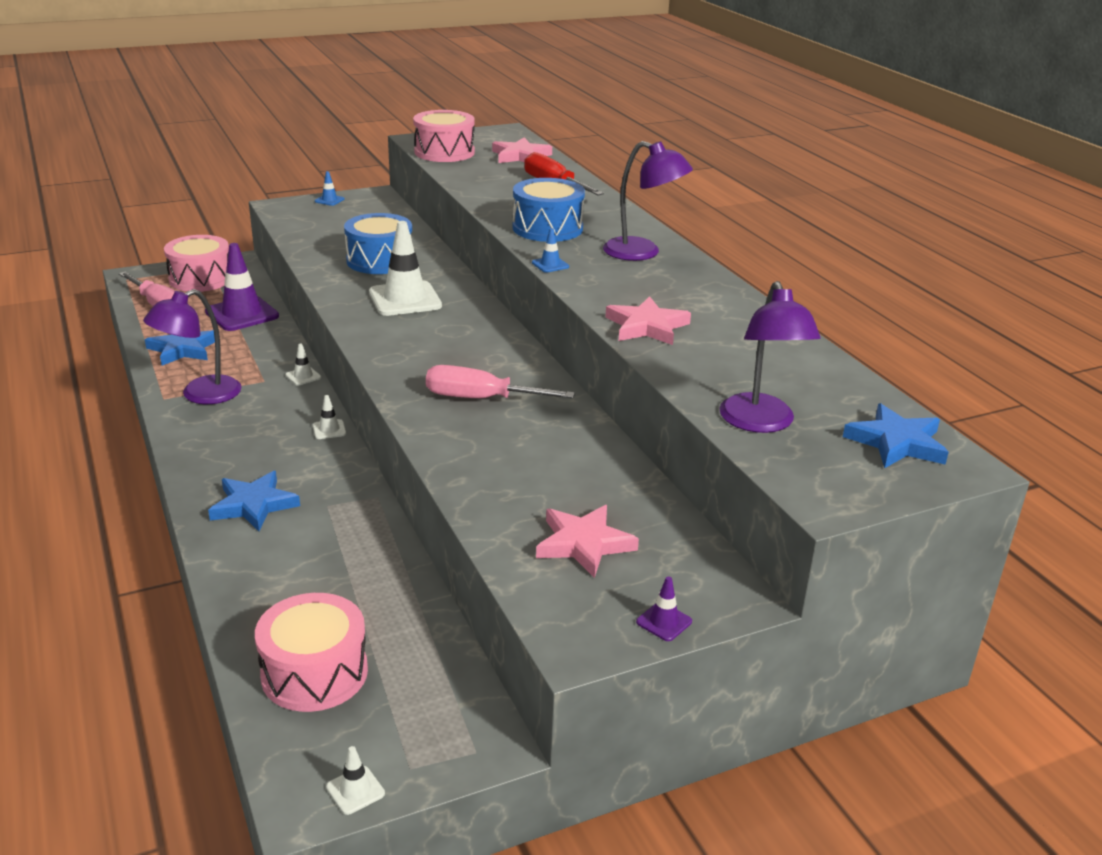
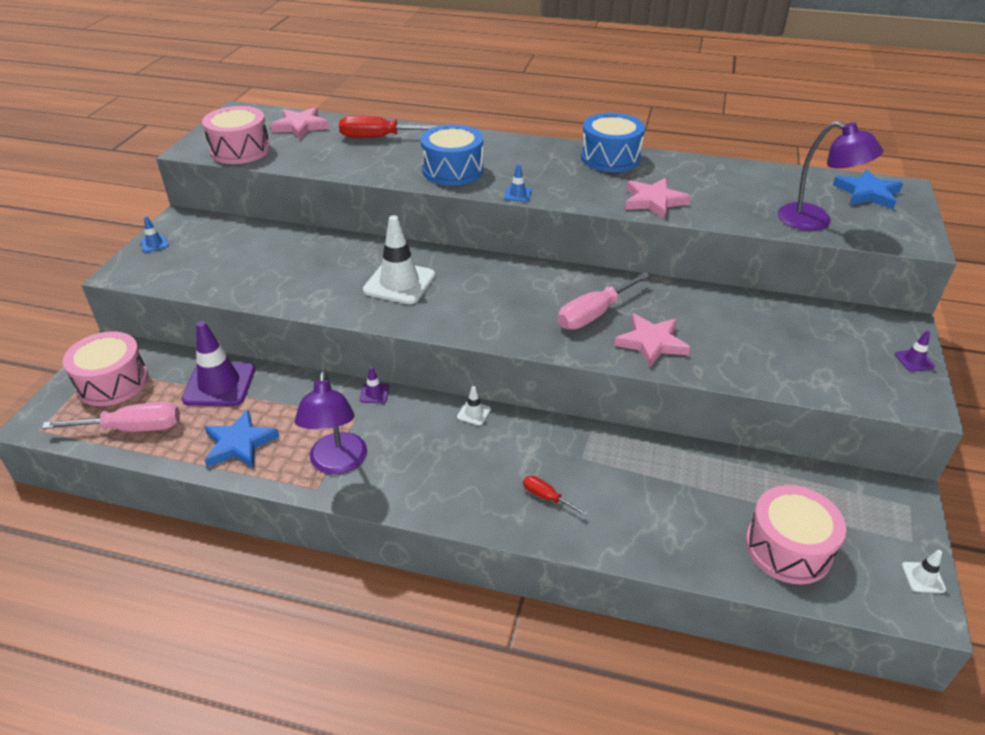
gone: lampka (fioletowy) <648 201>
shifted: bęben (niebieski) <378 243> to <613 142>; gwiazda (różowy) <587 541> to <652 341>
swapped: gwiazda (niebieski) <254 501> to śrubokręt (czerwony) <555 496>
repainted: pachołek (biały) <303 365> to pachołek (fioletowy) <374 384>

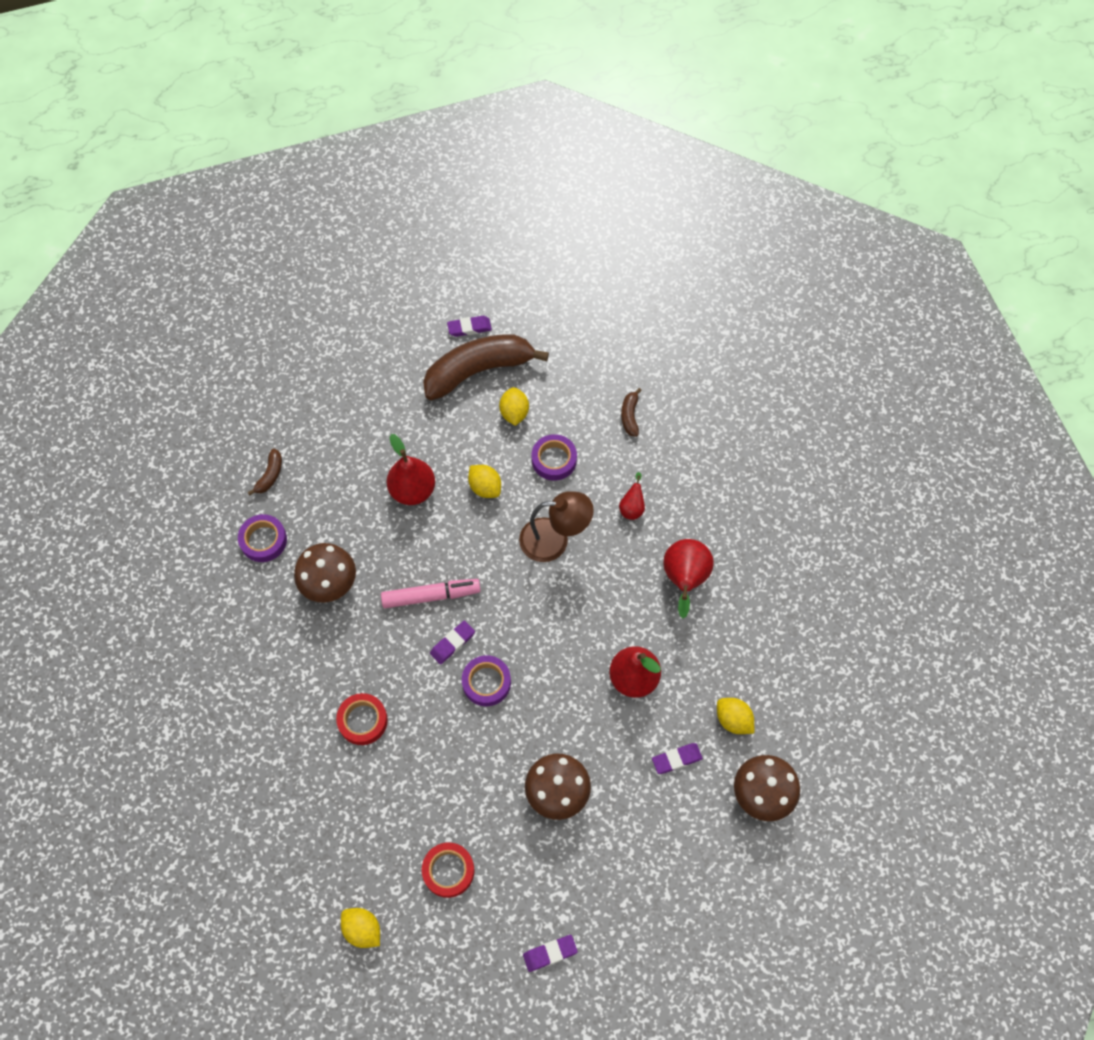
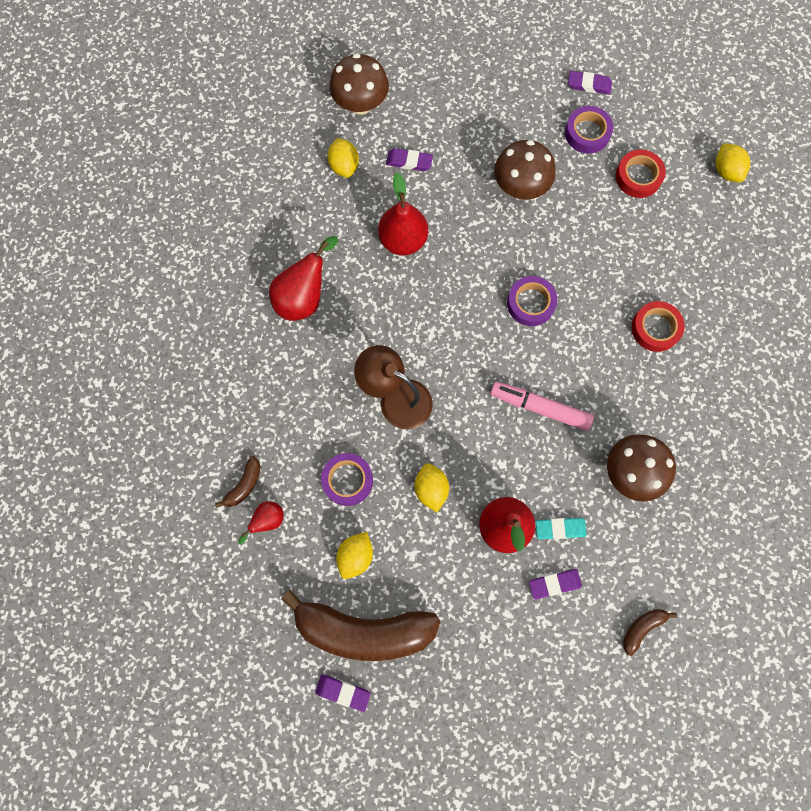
new: gumka do mazania (turkusowy) <561 528>
shifted: taśma klejąca (fioletowy) <262 538> to <589 130>; gumka do mazania (fioletowy) <452 642> to <555 584>; gruszka (czerwony) <632 496> to <261 522>

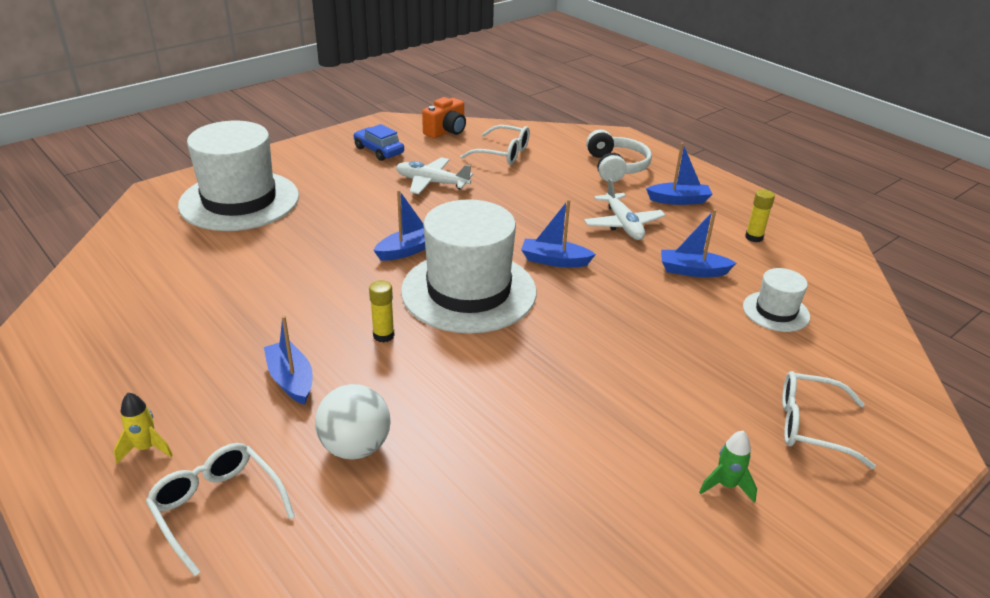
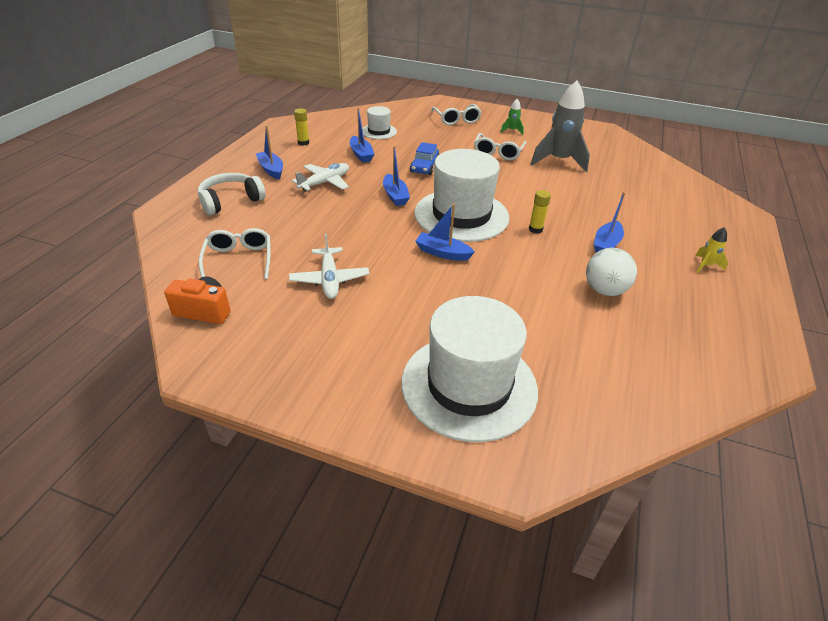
new: rakieta (szary) <560 126>
shifted: okulary (biały) <220 509> to <500 146>; piłka (biały) <353 422> to <611 272>; samochód (niebieski) <378 142> to <424 158>

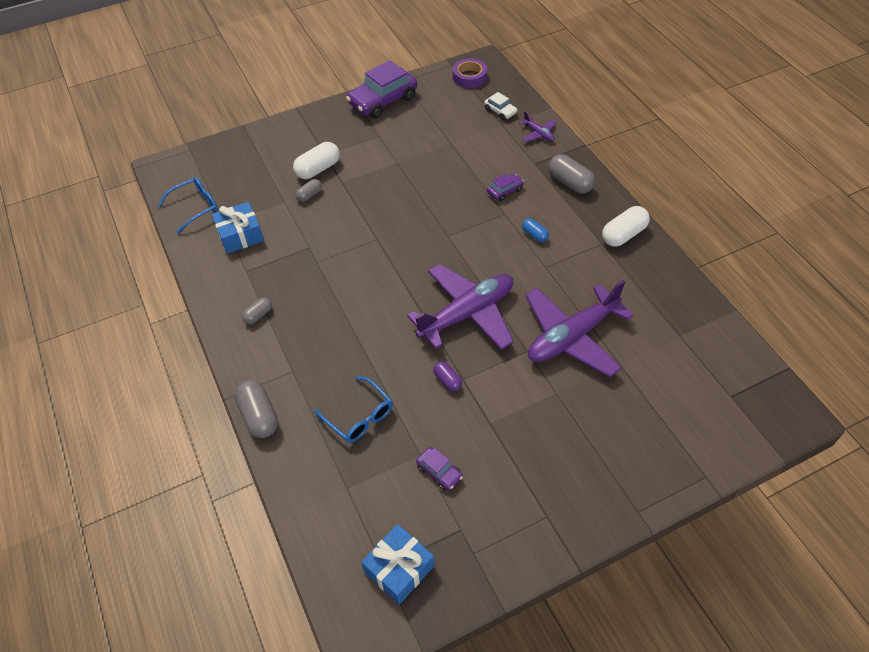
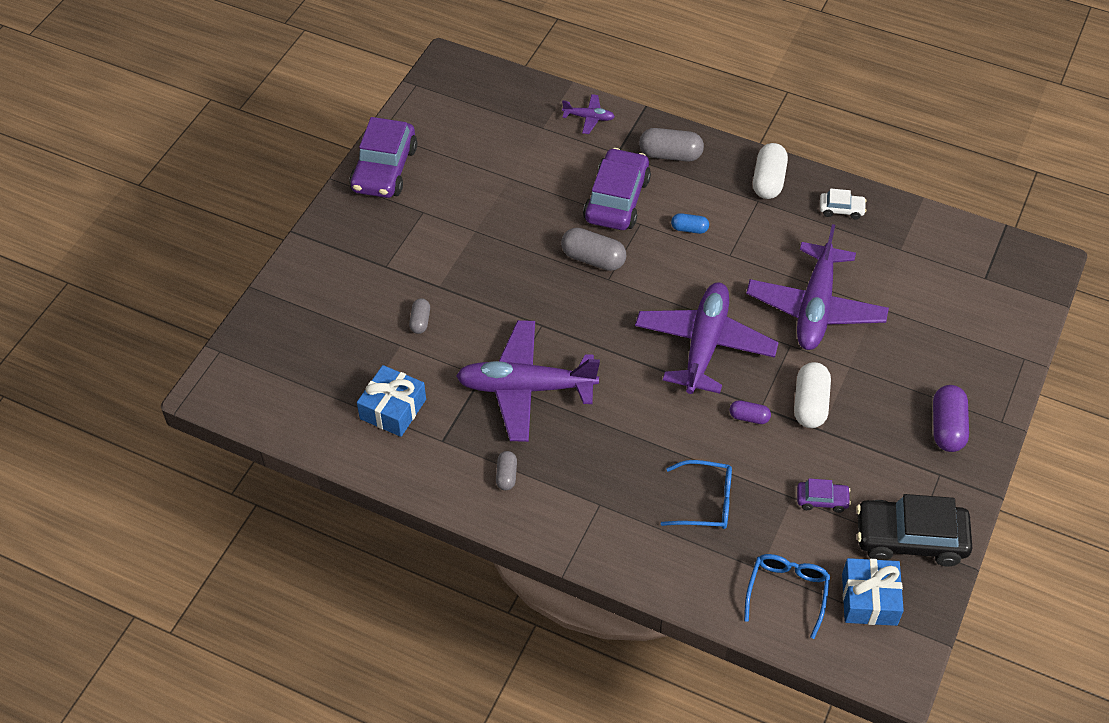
gone: taśma klejąca (fioletowy) <470 73>
new: samolot (fioletowy) <528 381>; samochód (czarny) <914 530>; kapsułka (fioletowy) <951 418>
shifted: okulary (niebieski) <188 205> to <787 596>; kapsułka (szary) <256 409> to <593 249>; kapsułka (biały) <316 160> to <812 395>; samochód (biały) <500 106> to <843 203>
scaled: samochód (fioletowy) <505 187> = <617 189> x2.11

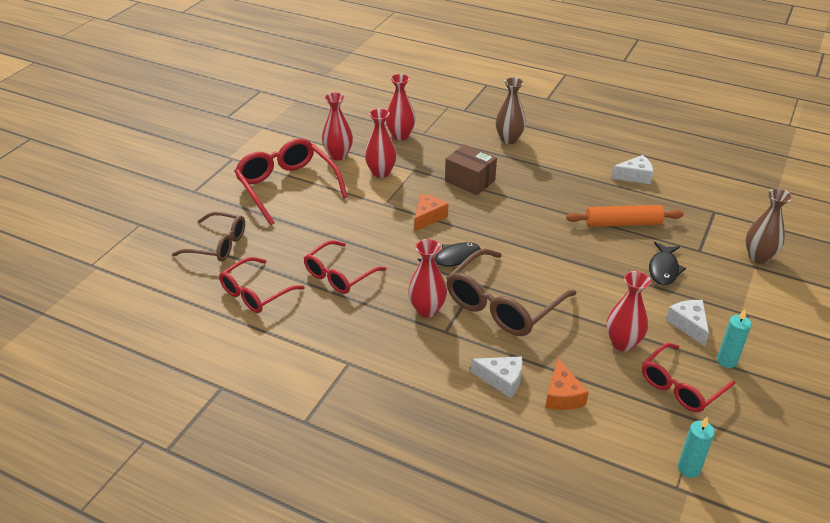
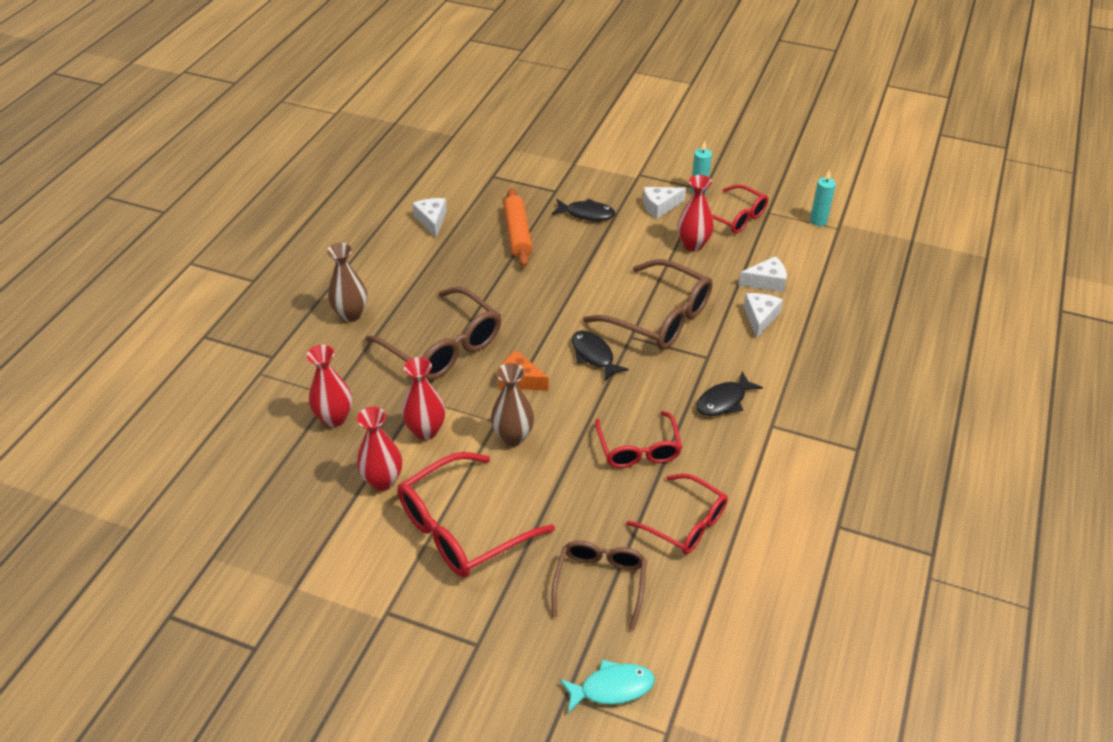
gone: wazon (czerwony) <427 278>
new: ryba (turkusowy) <607 686>; ryba (czarny) <729 394>
shifted: wazon (brązowy) <768 226> to <512 404>
swapped: pudełko (brązowy) <471 169> to okulary (brązowy) <433 333>
repainted: ser (pomarańczowy) <567 384> to ser (biały) <762 274>
rotated: okulary (czerwony) <345 267> = <638 439> 45 degrees clockwise

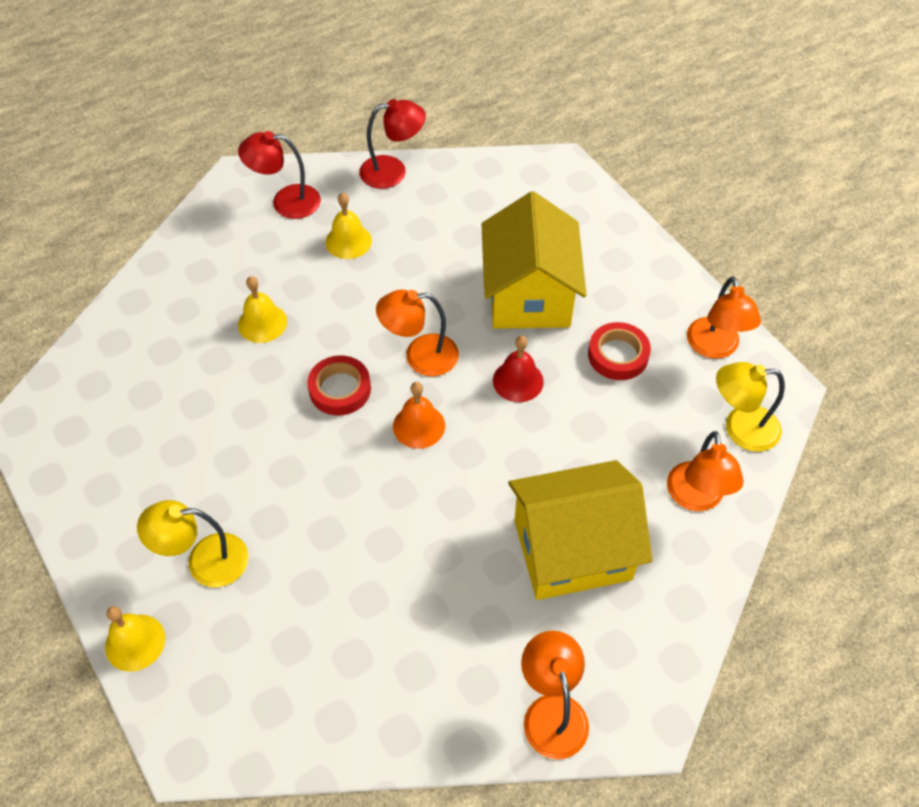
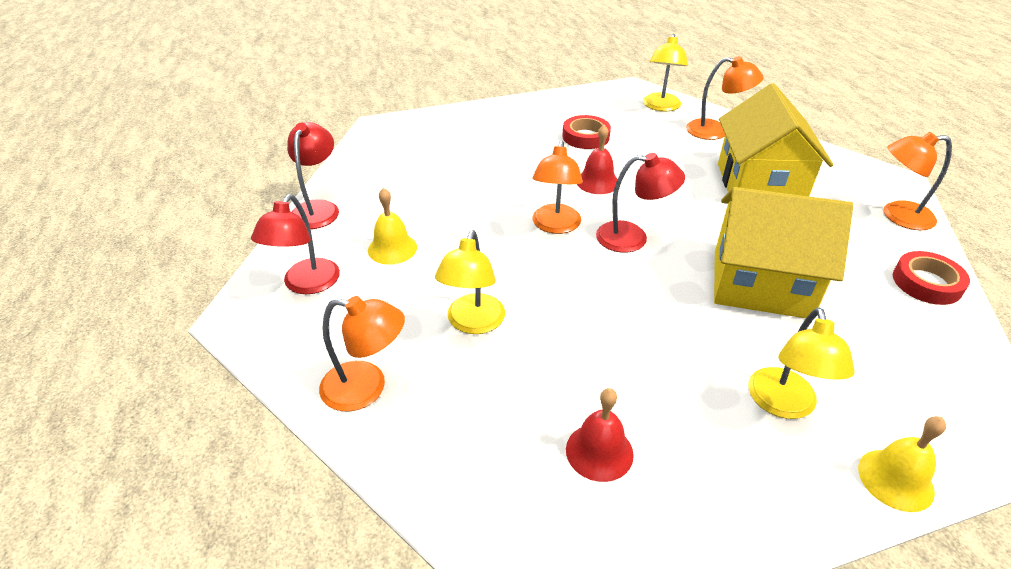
new: dzwonek (czerwony) <600 435>
shifted: taśma klejąca (czerwony) <339 385> to <931 278>; domek (żółty) <533 260> to <783 252>; lampka (pomarańczowy) <724 317> to <362 354>
swapped: dzwonek (żółty) <262 309> to lampka (żółty) <470 282>; dzwonek (pomarańczowy) <419 415> to lampka (czerwony) <640 203>

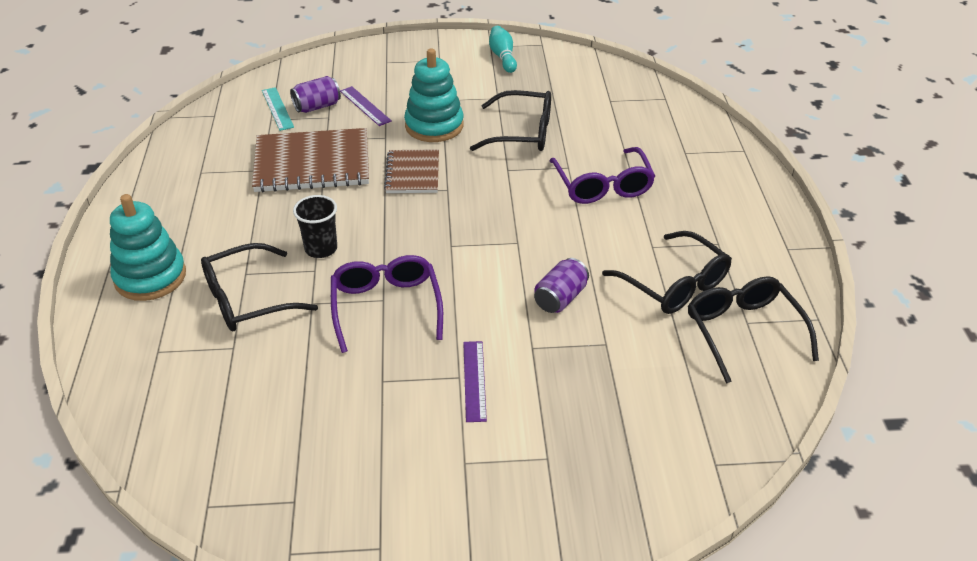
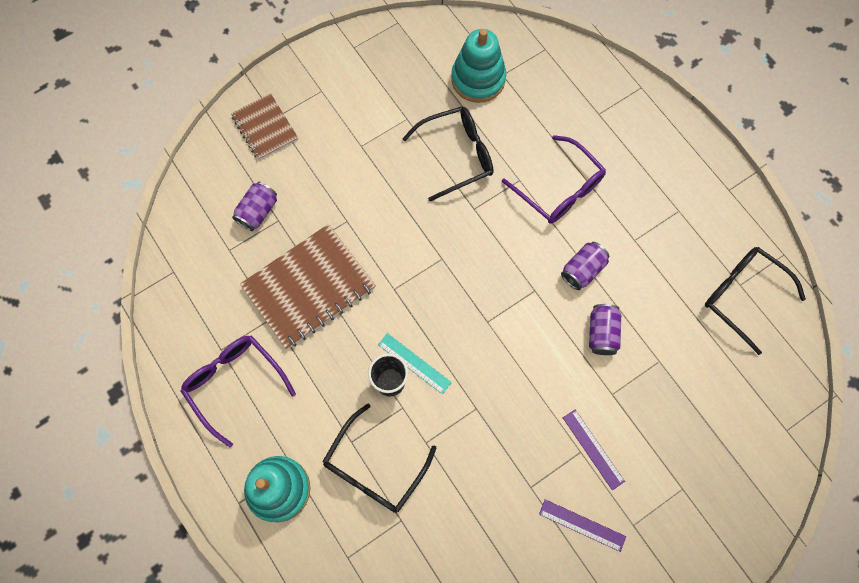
gone: kręgiel (turkusowy) <503 49>; okulary (czarny) <667 272>
new: puszka (fioletowy) <585 266>
shifted: linijka (turkusowy) <278 109> to <415 363>; okulary (fioletowy) <387 304> to <238 391>; linijka (fioletowy) <366 106> to <582 525>; zeszyt (brązowy) <411 171> to <264 126>; zabawka nakładanka (turkusowy) <434 95> to <478 66>

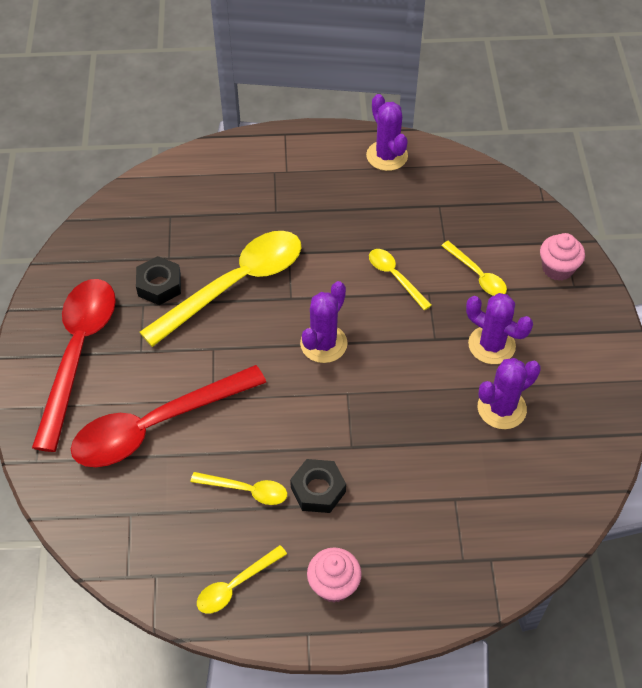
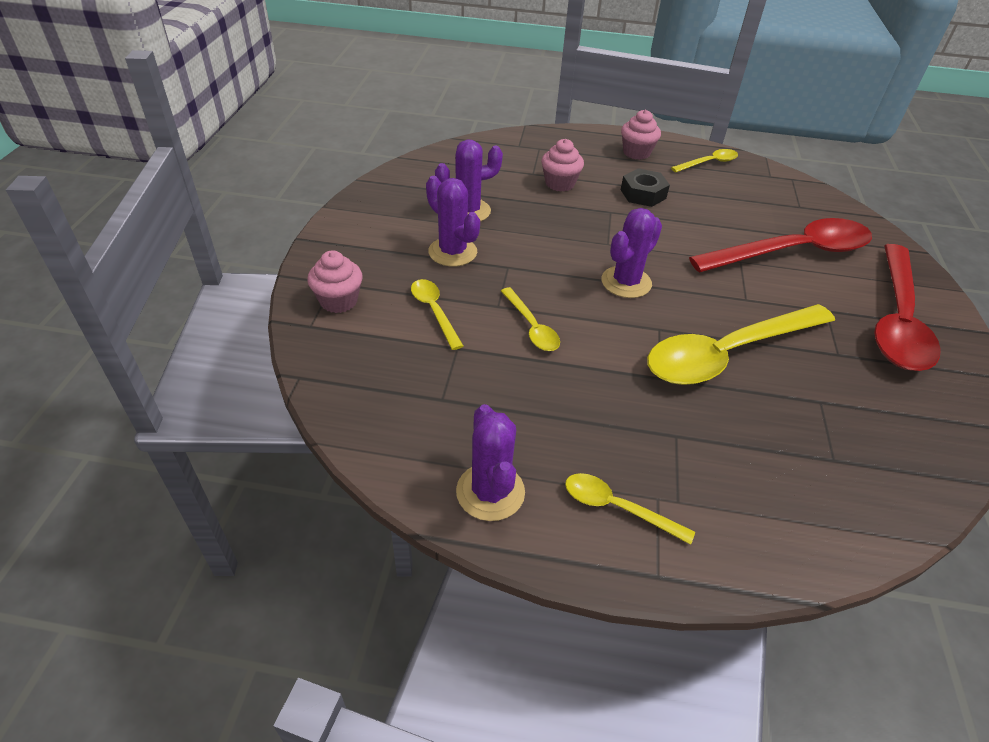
gone: nakrętka (czarny) <158 280>
new: muffinka (różowy) <562 165>
shifted: łyżka (żółty) <238 488> to <630 509>

